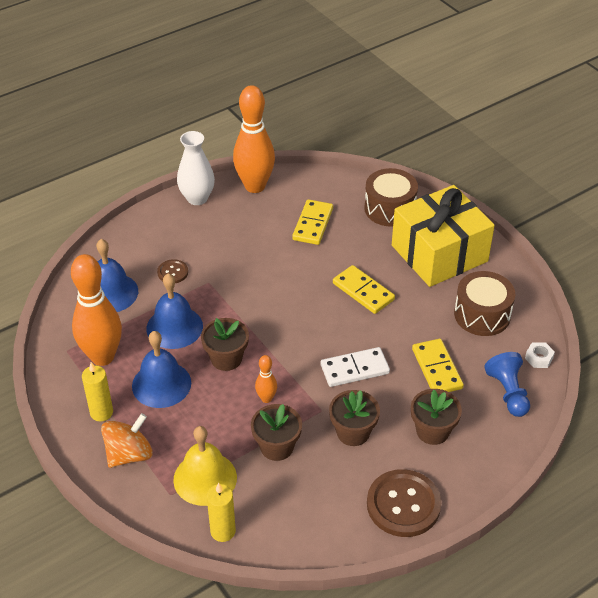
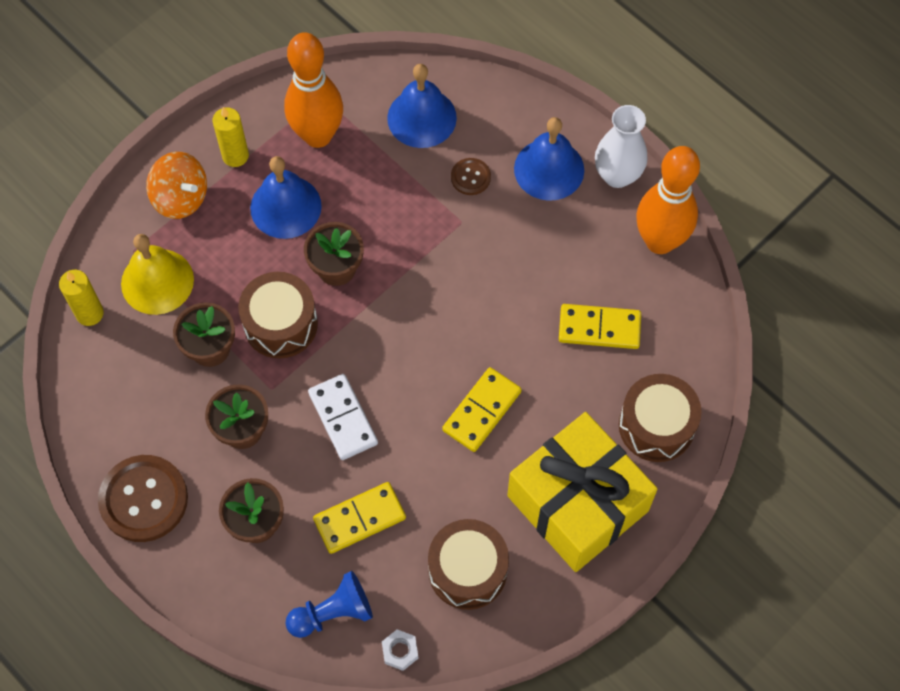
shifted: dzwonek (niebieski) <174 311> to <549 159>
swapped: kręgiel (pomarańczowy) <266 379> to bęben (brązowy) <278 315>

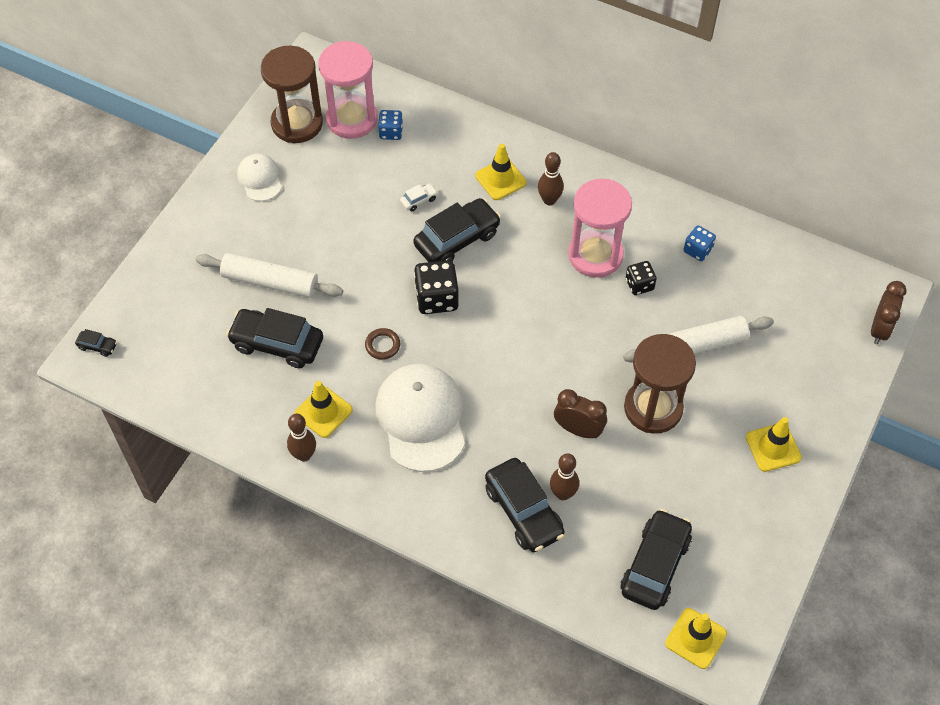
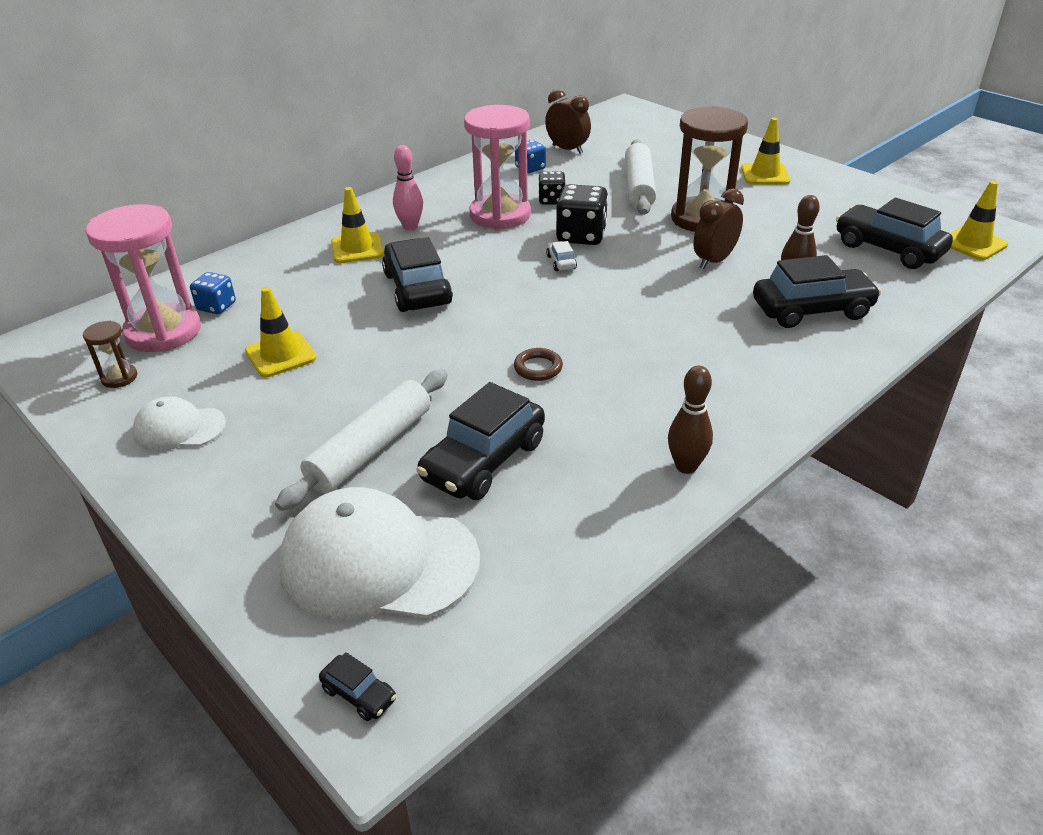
shifted: pachołek (żółty) <323 409> to <281 332>; czapka (biały) <420 418> to <379 554>; samochód (biały) <419 197> to <561 256>; kostka do gry (czarny) <436 287> to <582 214>; budzik (brązowy) <889 312> to <568 121>
repainted: kręgiel (brązowy) <551 178> to kręgiel (różowy) <408 187>
rotated: samochód (czarny) <96 343> = <358 686> 90 degrees clockwise
scaled: klepsydra (brązowy) <292 94> = <110 354> x0.44

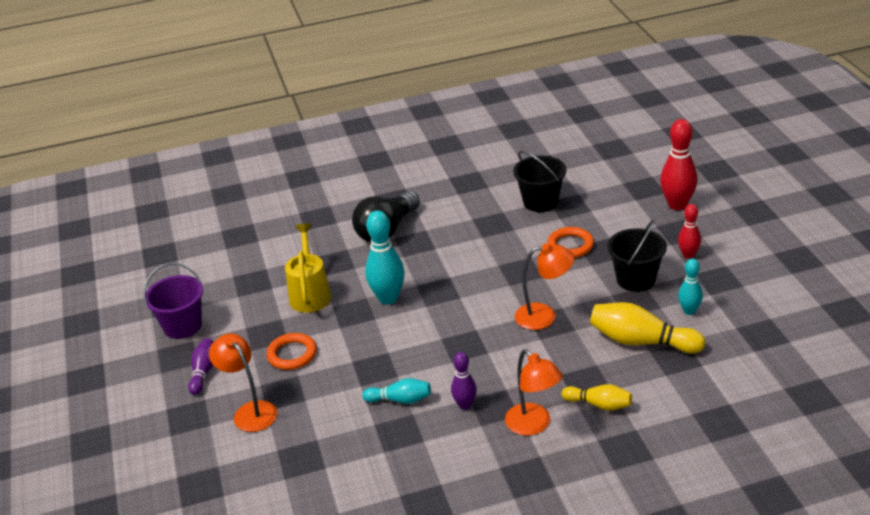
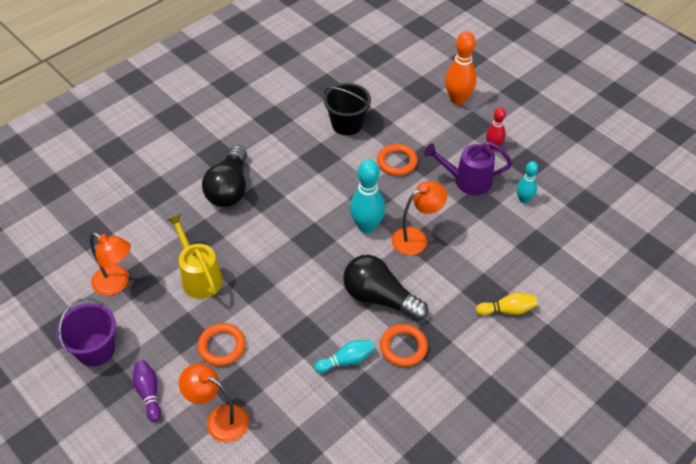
gone: kręgiel (żółty) <647 327>
new: żarówka (czarny) <385 288>
shifted: kręgiel (turkusowy) <385 257> to <367 196>; lampka (pomarańczowy) <534 392> to <110 264>
swapped: kręgiel (fioletowy) <464 381> to pierścień (pomarańczowy) <404 345>; wiadro (czarny) <637 256> to konewka (fioletowy) <468 168>
repainted: kręgiel (czerwony) <679 164> to kręgiel (pomarańczowy) <461 68>

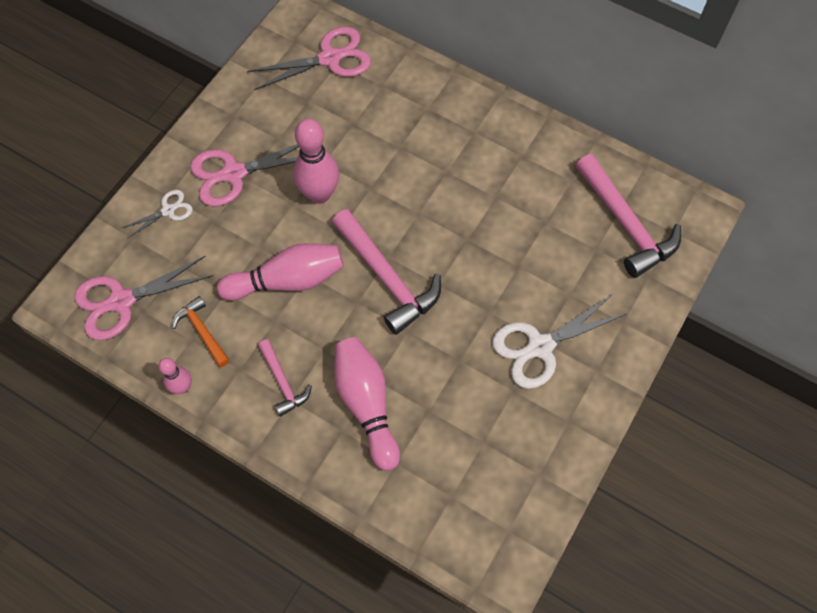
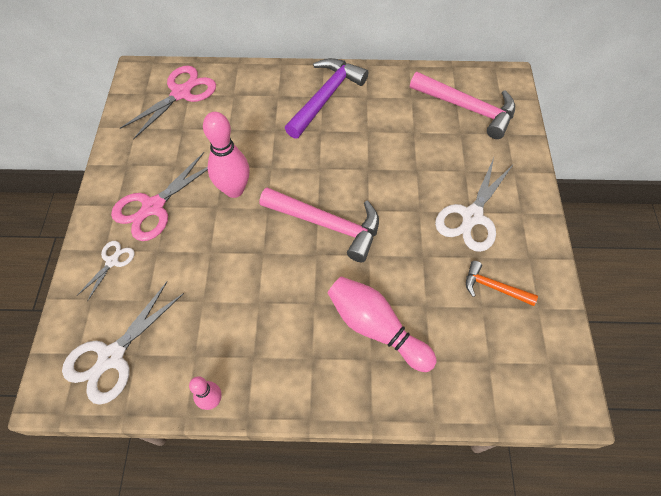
gone: kręgiel (różowy) <280 272>; młotek (różowy) <285 377>
new: młotek (fioletowy) <327 98>
shifted: młotek (pomarańczowy) <201 331> to <502 283>
repainted: nożyczki (różowy) <143 298> to nożyczki (biały) <123 343>

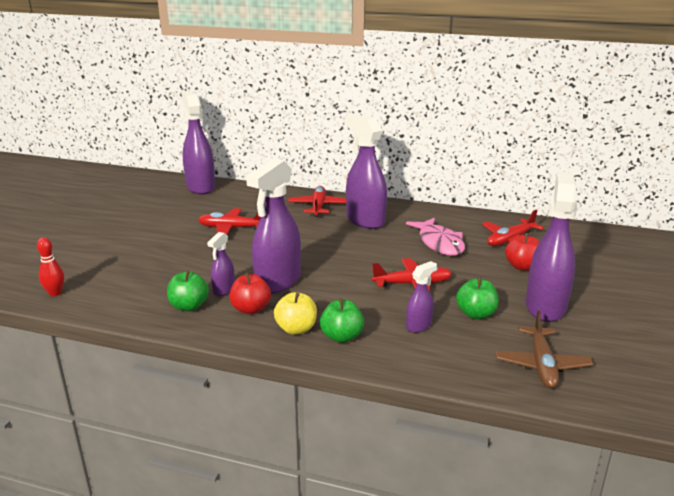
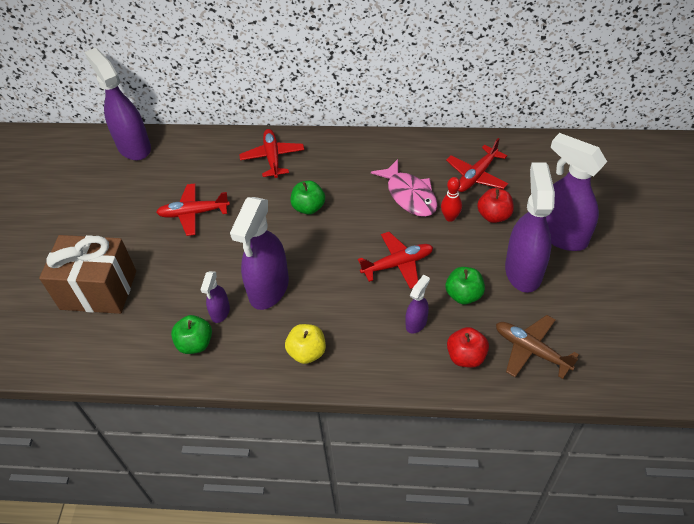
new: prezent (brązowy) <87 274>
shifted: kręgiel (czerwony) <50 266> to <451 199>; jabłko (czerwony) <250 293> to <468 347>; jabłko (zielony) <342 320> to <308 198>; spryskiwacz (fioletowy) <366 171> to <576 192>
rotated: samolot (brązowy) <545 349> = <537 347> 135 degrees clockwise

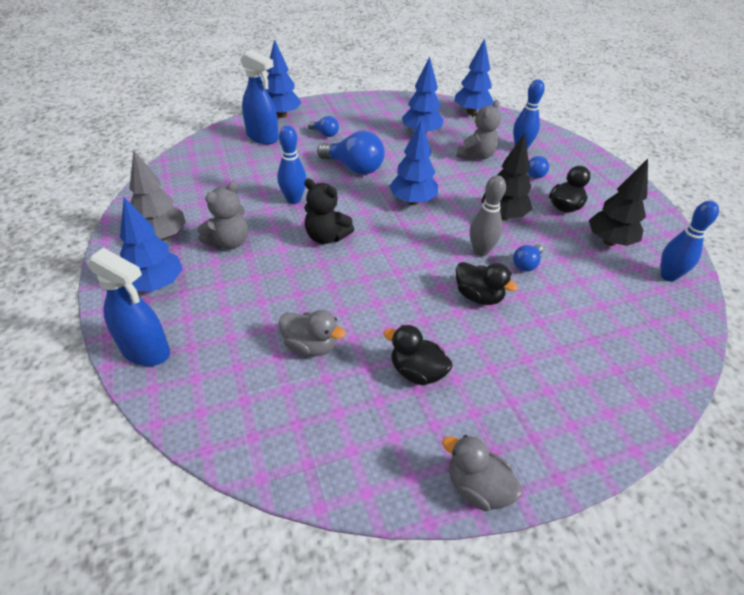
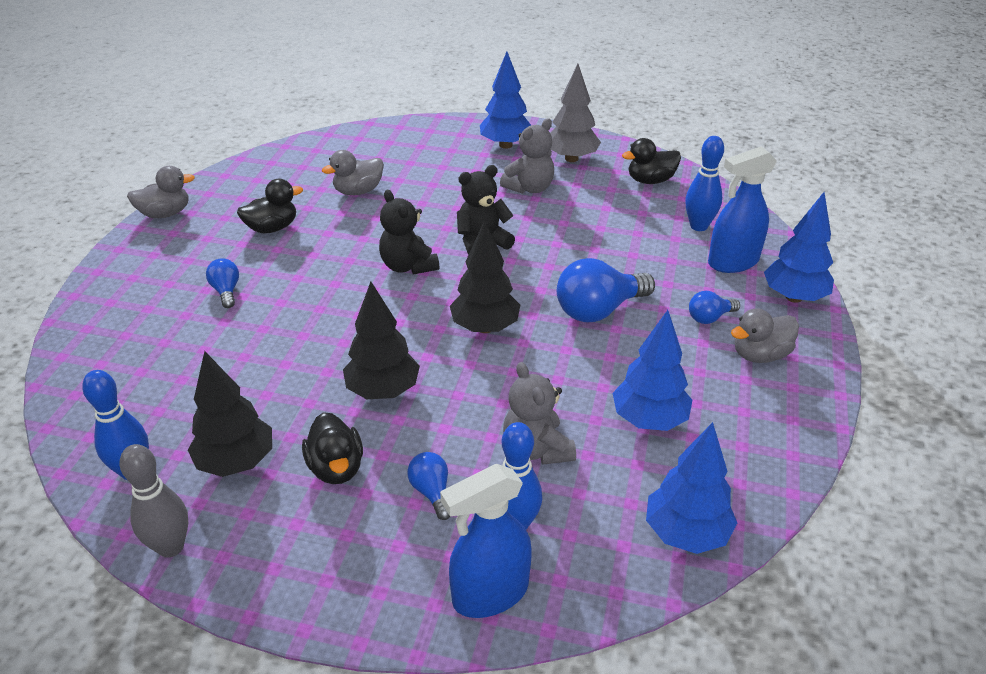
new: miś (czarny) <409 232>; kaczka (szary) <765 335>
shifted: spryskiwacz (niebieski) <128 307> to <486 541>; kręgiel (niebieski) <292 164> to <704 183>; kaczka (czarny) <487 283> to <651 161>; kręgiel (szary) <488 215> to <154 501>; żarówka (niebieski) <528 258> to <222 283>
repainted: drzewko (niebieski) <413 162> to drzewko (czarny) <485 276>
rotated: miś (szary) <223 215> = <527 156> 120 degrees counterclockwise

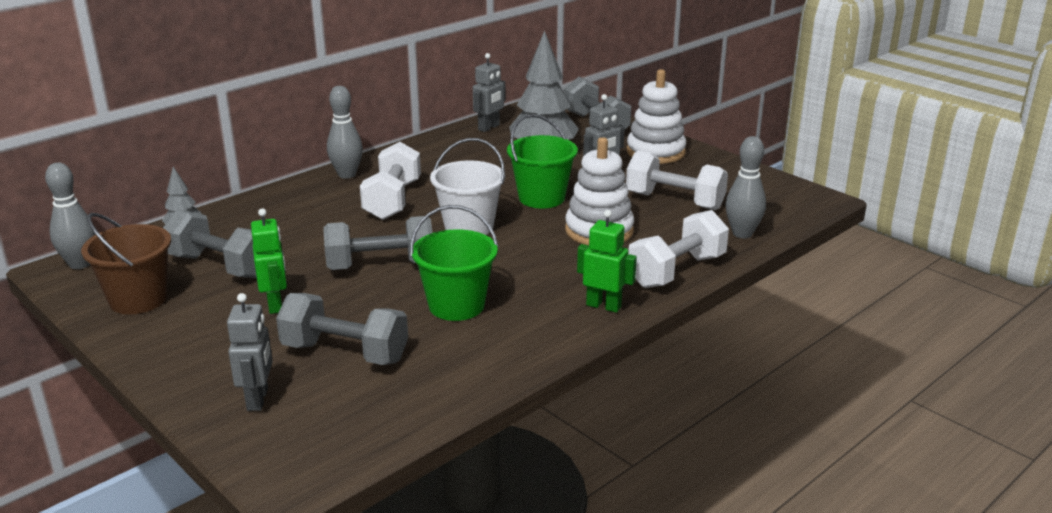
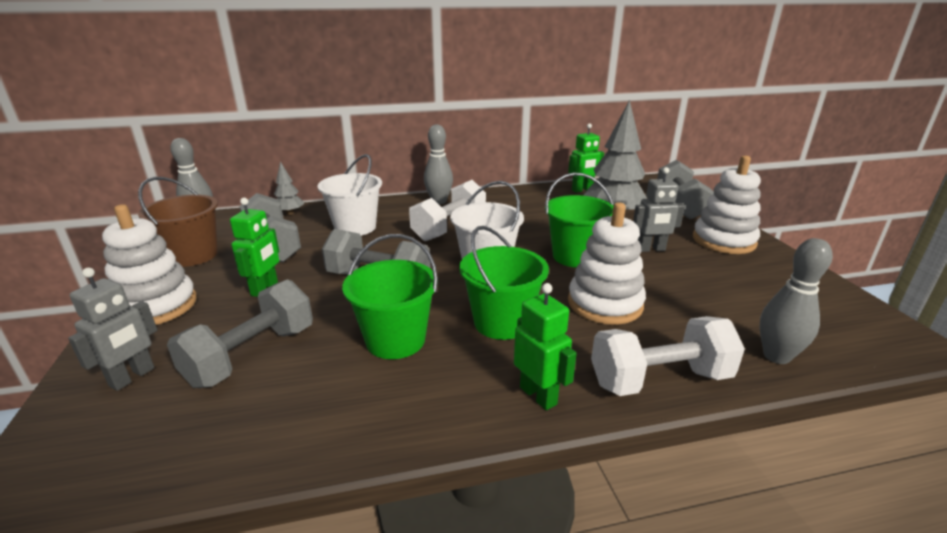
gone: hantel (biały) <677 180>
new: zabawka nakładanka (biały) <149 264>; wiadro (biały) <349 195>; wiadro (zielony) <504 283>
repainted: robot (szary) <489 92> to robot (zielony) <586 158>
rotated: hantel (szary) <342 329> = <240 333> 75 degrees clockwise

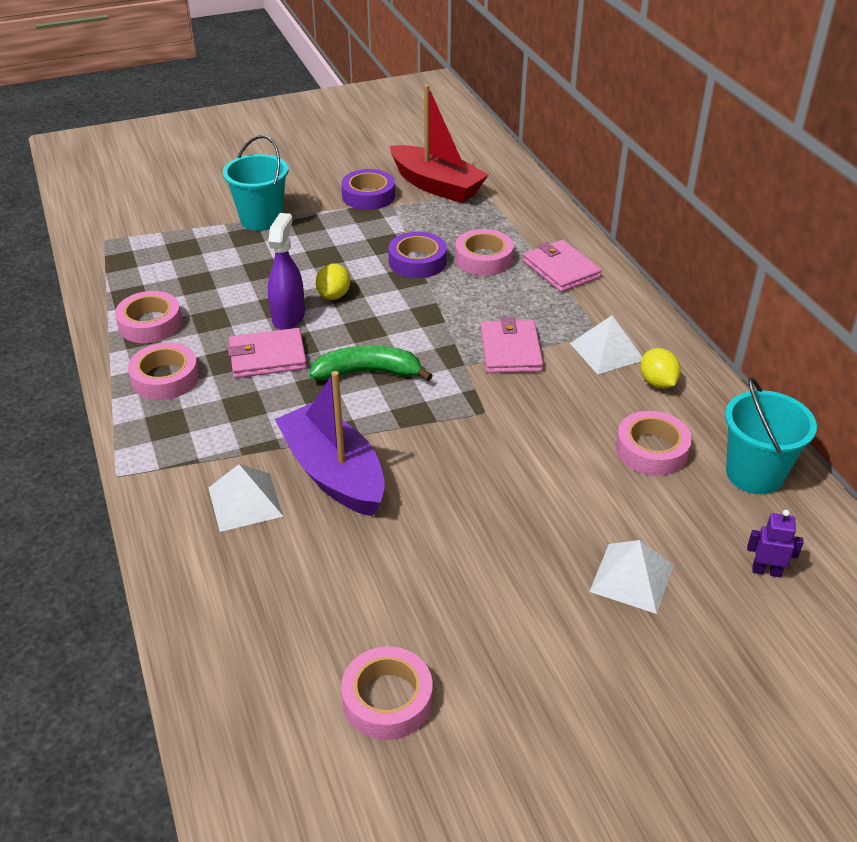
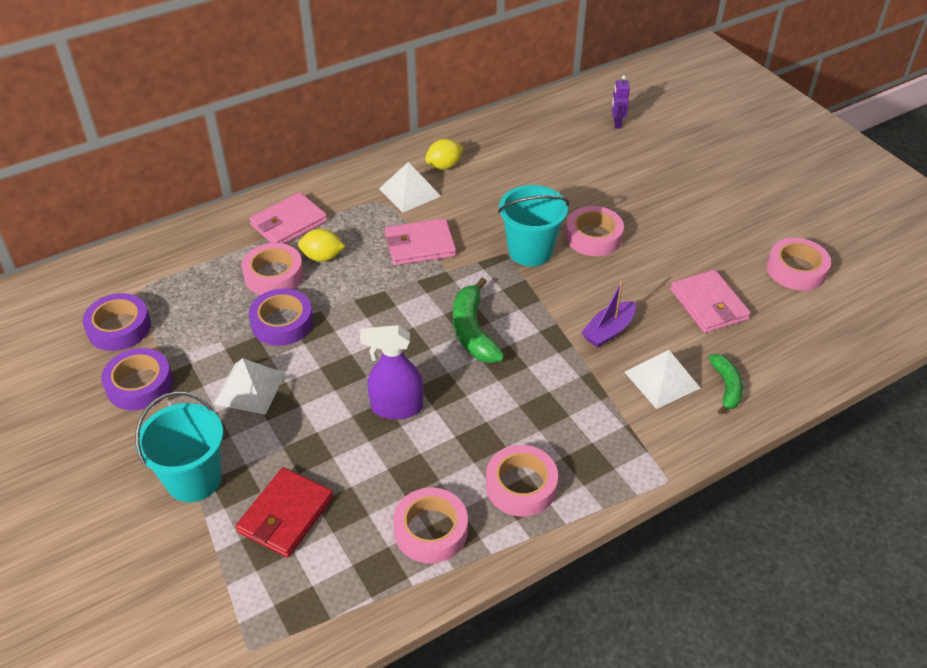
new: portfel (czerwony) <284 512>; banan (zielony) <725 384>
shifted: portfel (różowy) <267 353> to <710 301>; cytryna (żółty) <332 281> to <321 245>; piramida (biały) <631 577> to <249 386>; taśma klejąca (różowy) <654 443> to <594 231>; wiadro (turkusowy) <771 435> to <533 225>
swapped: łódka (czerwony) <439 143> to taśma klejąca (fioletowy) <116 322>
scaled: łódka (fioletowy) <330 443> = <608 314> x0.53

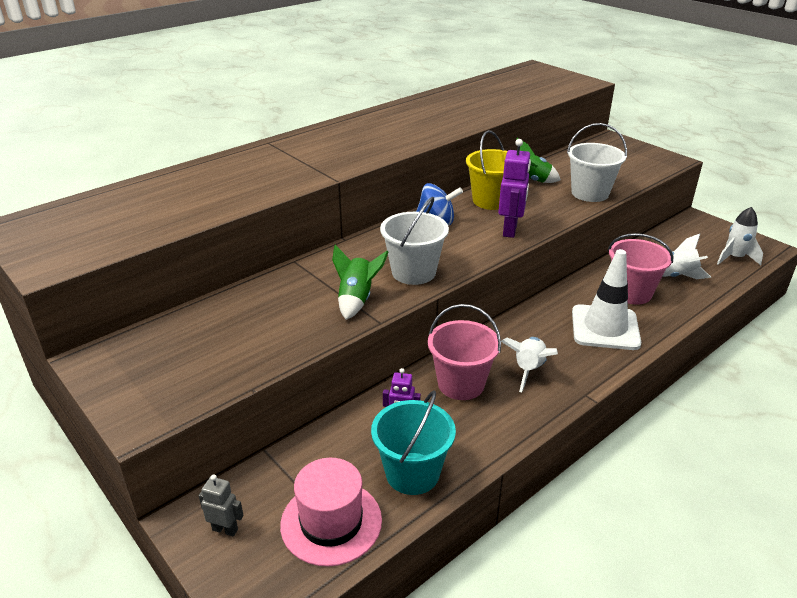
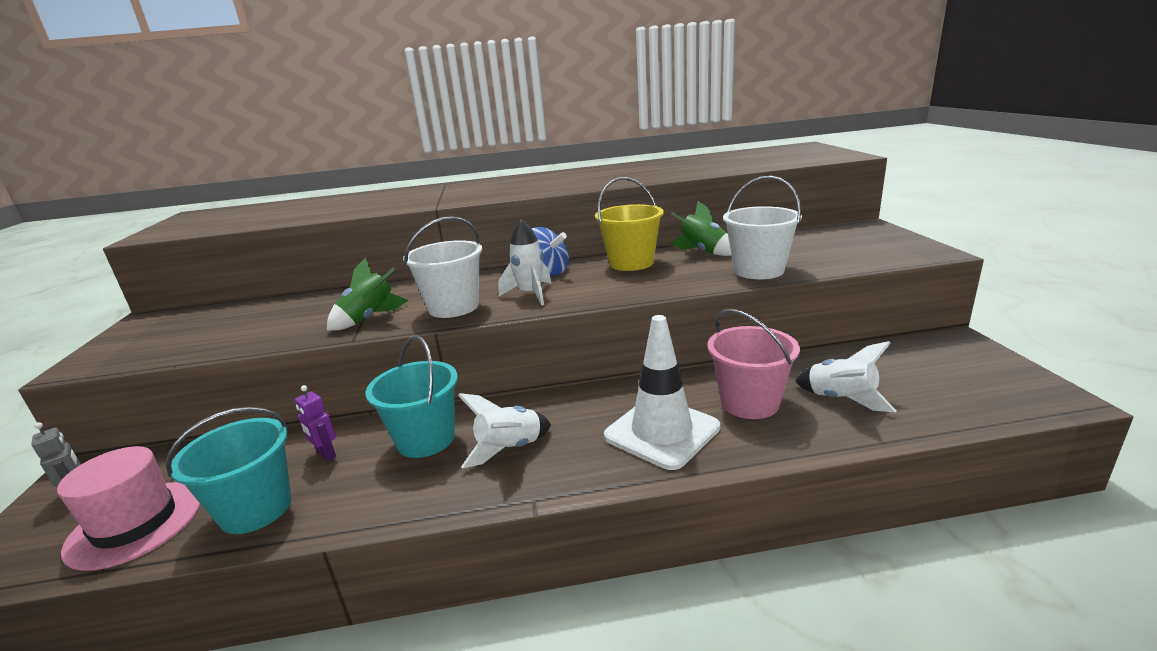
gone: robot (fioletowy) <514 188>
shifted: rakieta (biały) <740 236> to <525 262>
repainted: wiadro (różowy) <464 352> to wiadro (turkusowy) <411 396>

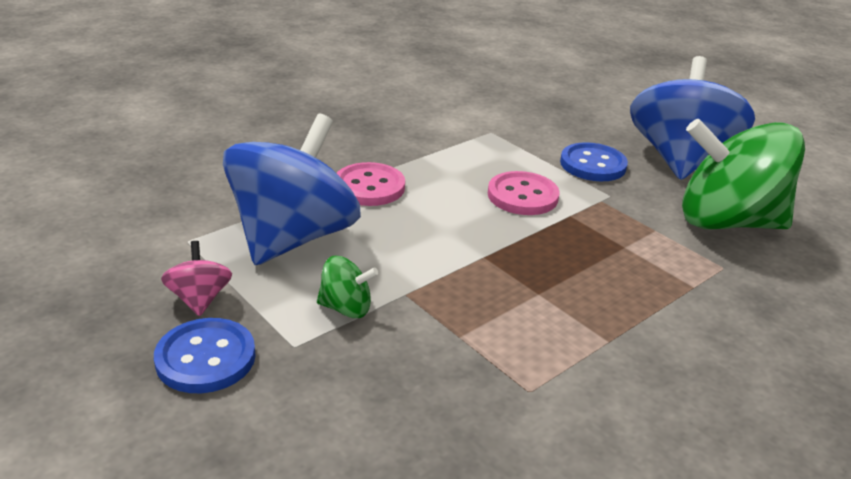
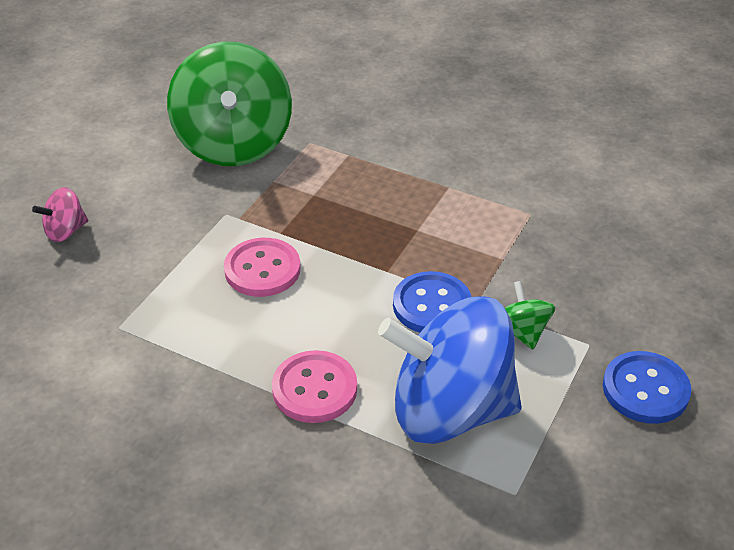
gone: bączek (niebieski) <692 118>
shifted: bączek (różowy) <196 278> to <60 214>; guzik (niebieski) <594 161> to <432 301>

